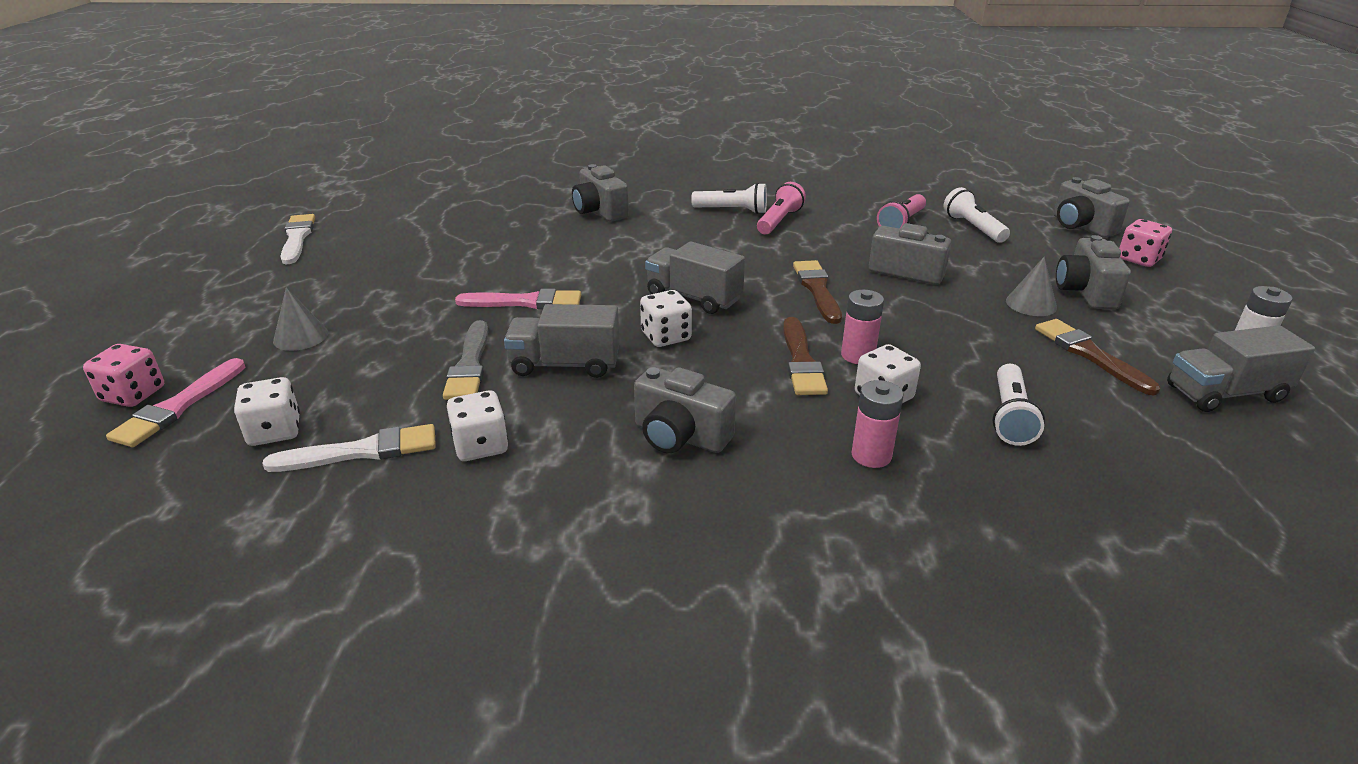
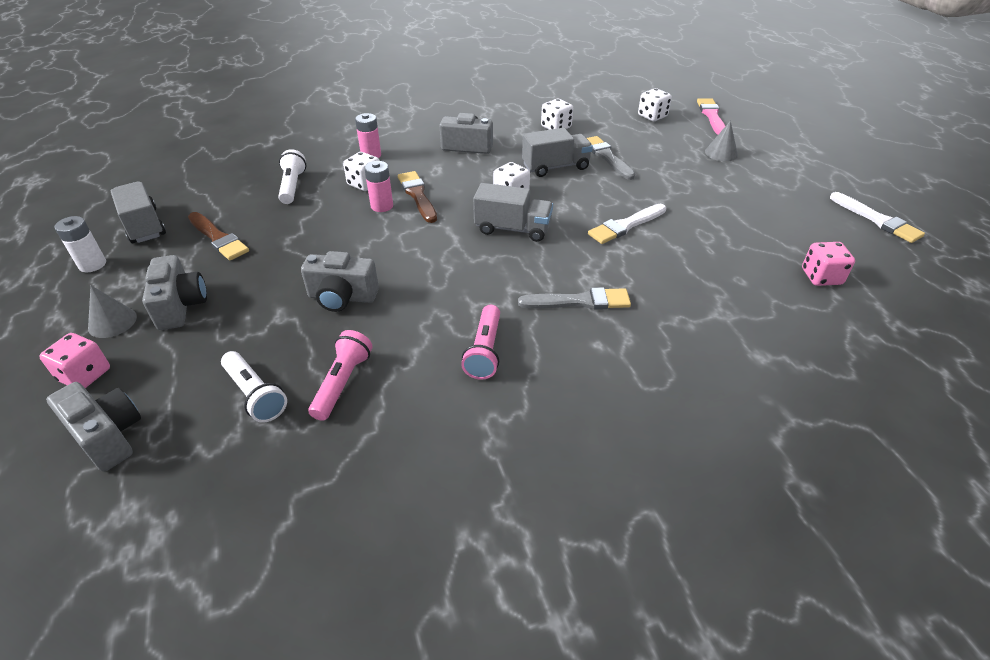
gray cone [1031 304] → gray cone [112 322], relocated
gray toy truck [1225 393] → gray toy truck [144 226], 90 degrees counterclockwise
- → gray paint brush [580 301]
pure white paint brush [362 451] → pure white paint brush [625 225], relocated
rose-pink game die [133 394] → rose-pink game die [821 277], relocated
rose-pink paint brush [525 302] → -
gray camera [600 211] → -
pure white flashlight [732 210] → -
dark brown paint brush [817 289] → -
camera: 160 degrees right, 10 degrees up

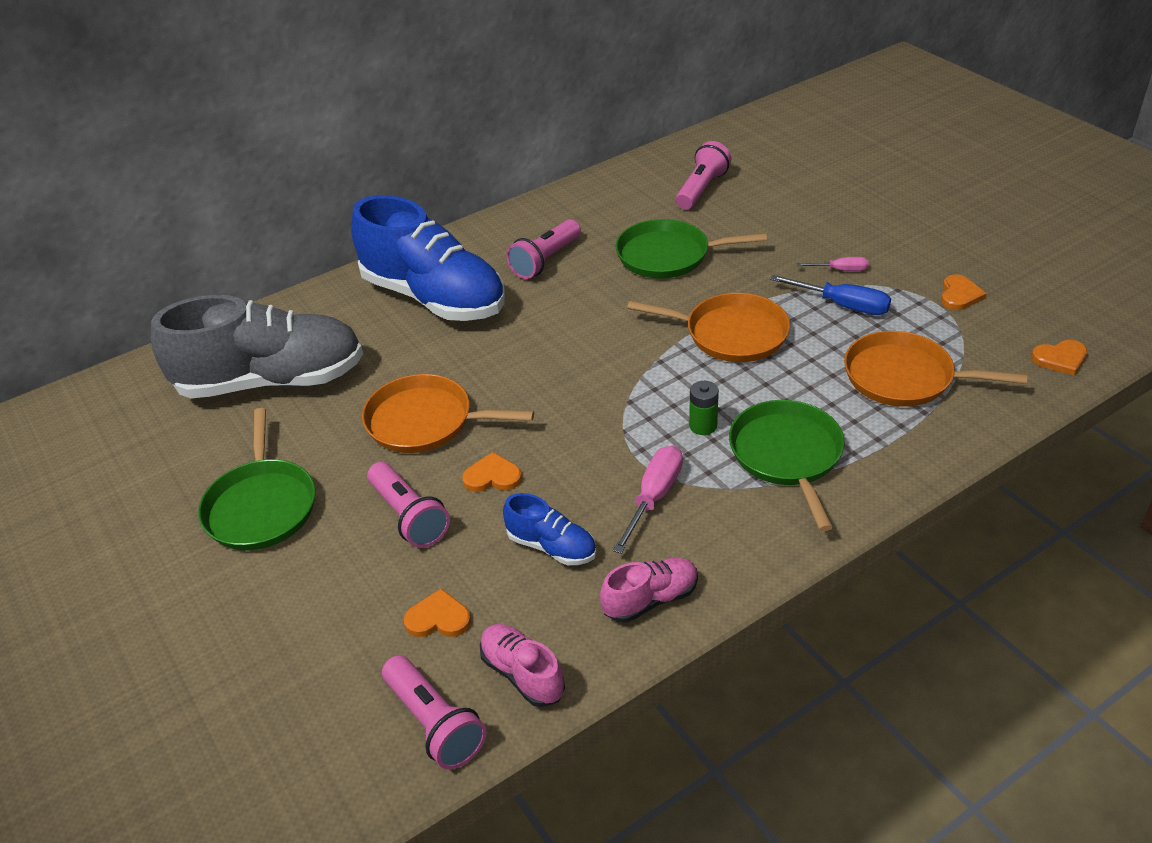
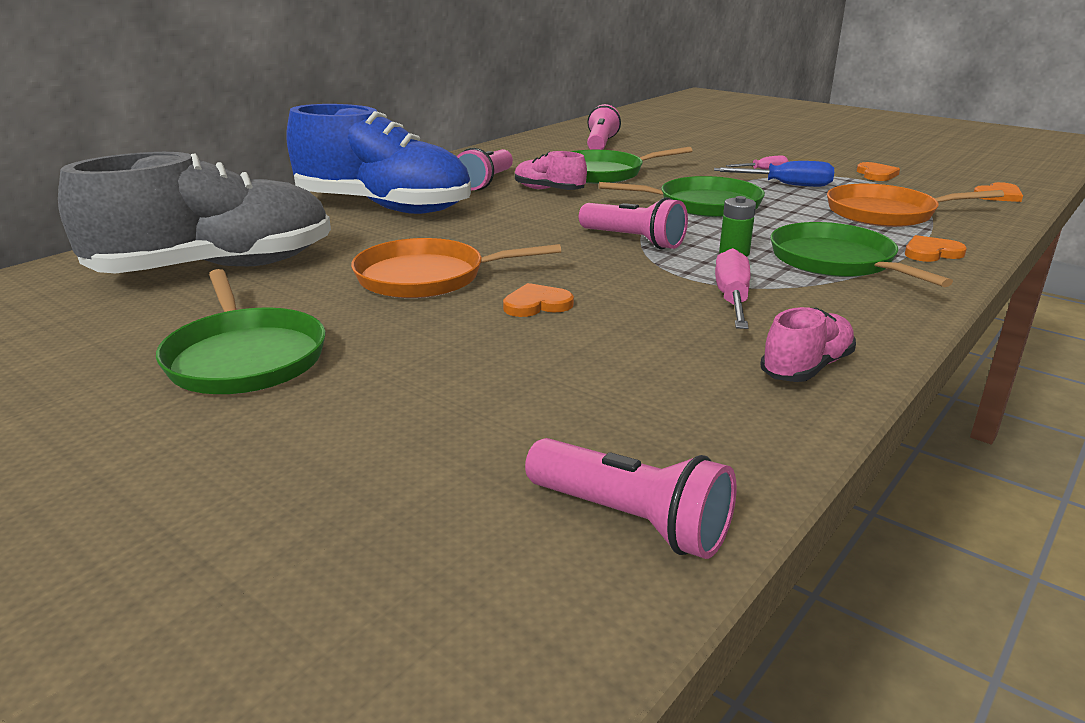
rose-pink sneaker [522 674] → rose-pink sneaker [549 190], relocated
rose-pink flashlight [409 516] → rose-pink flashlight [633 240], relocated
orange frying pan [730 334] → leaf-green frying pan [703 205]
orange heart shape [438 618] → orange heart shape [931 252], relocated
cobalt sneaker [552 546] → -
camera: 20 degrees left, 15 degrees down

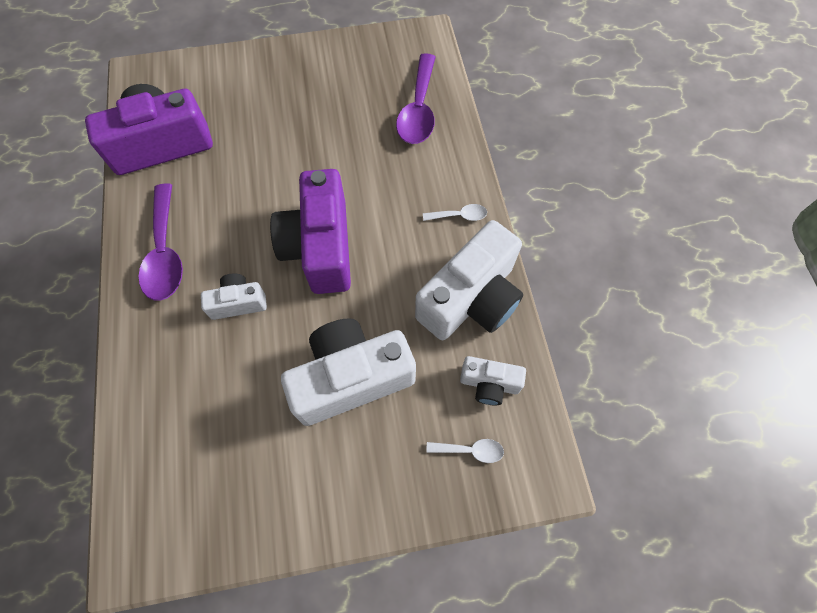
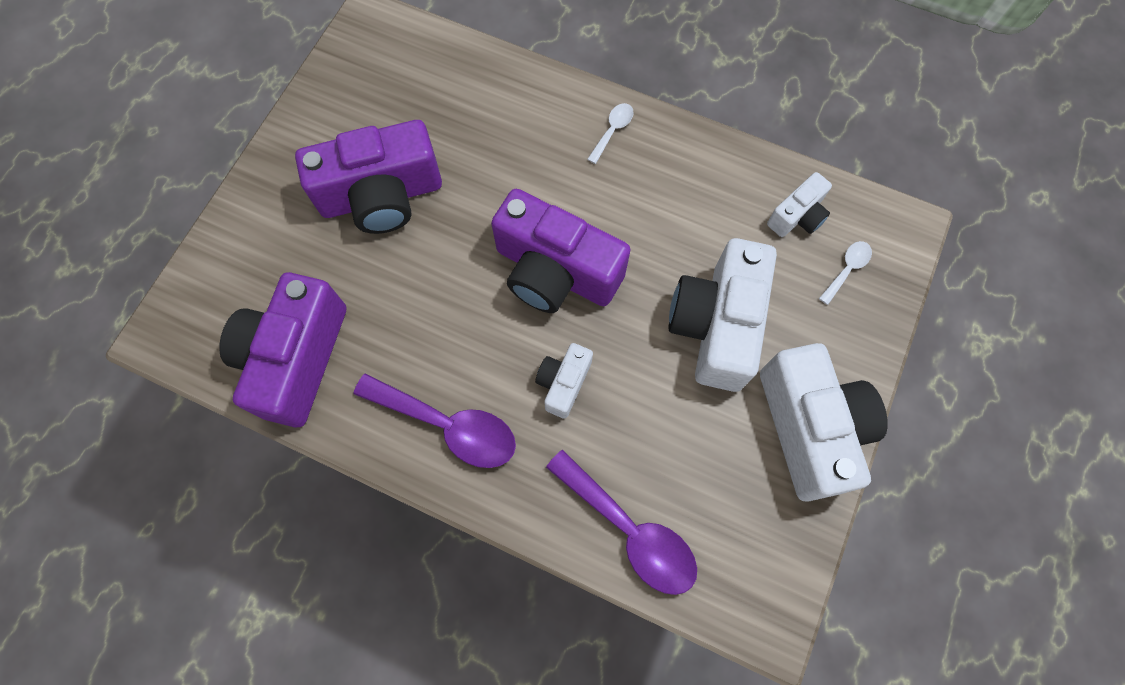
- → violet camera [381 196]
violet tablespoon [418 109] → violet tablespoon [629 530], relocated
pure white camera [471 299] → pure white camera [809 428], relocated
camera: 55 degrees left, 5 degrees up

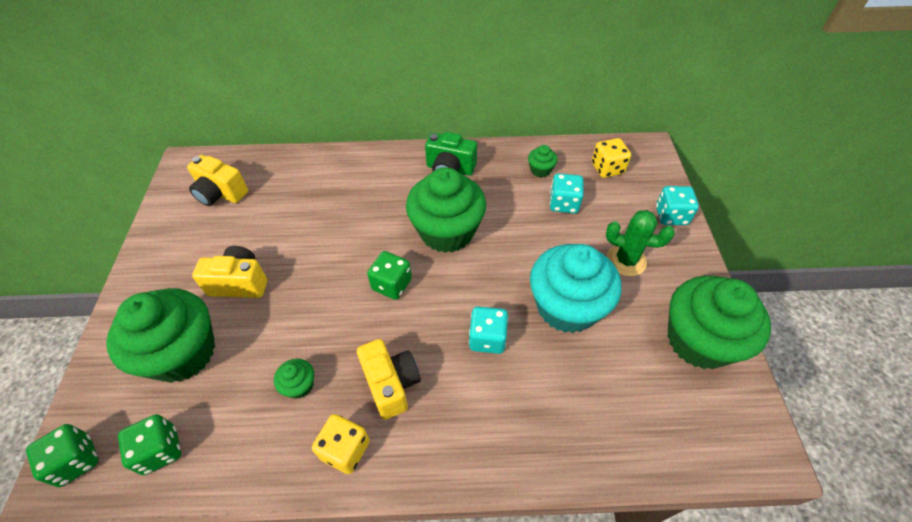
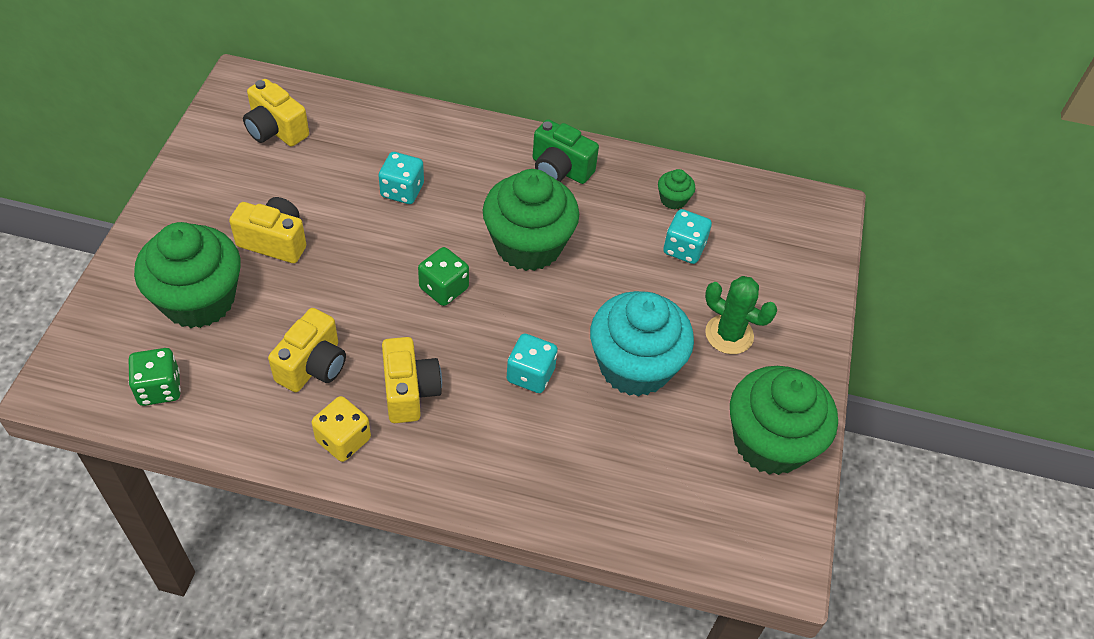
leaf-green fairy cake [299 385] → bright yellow camera [313 366]
teal game die [671 216] → teal game die [402 191], relocated
leaf-green game die [76 461] → -
bright yellow game die [607 168] → -
camera: 10 degrees right, 0 degrees up

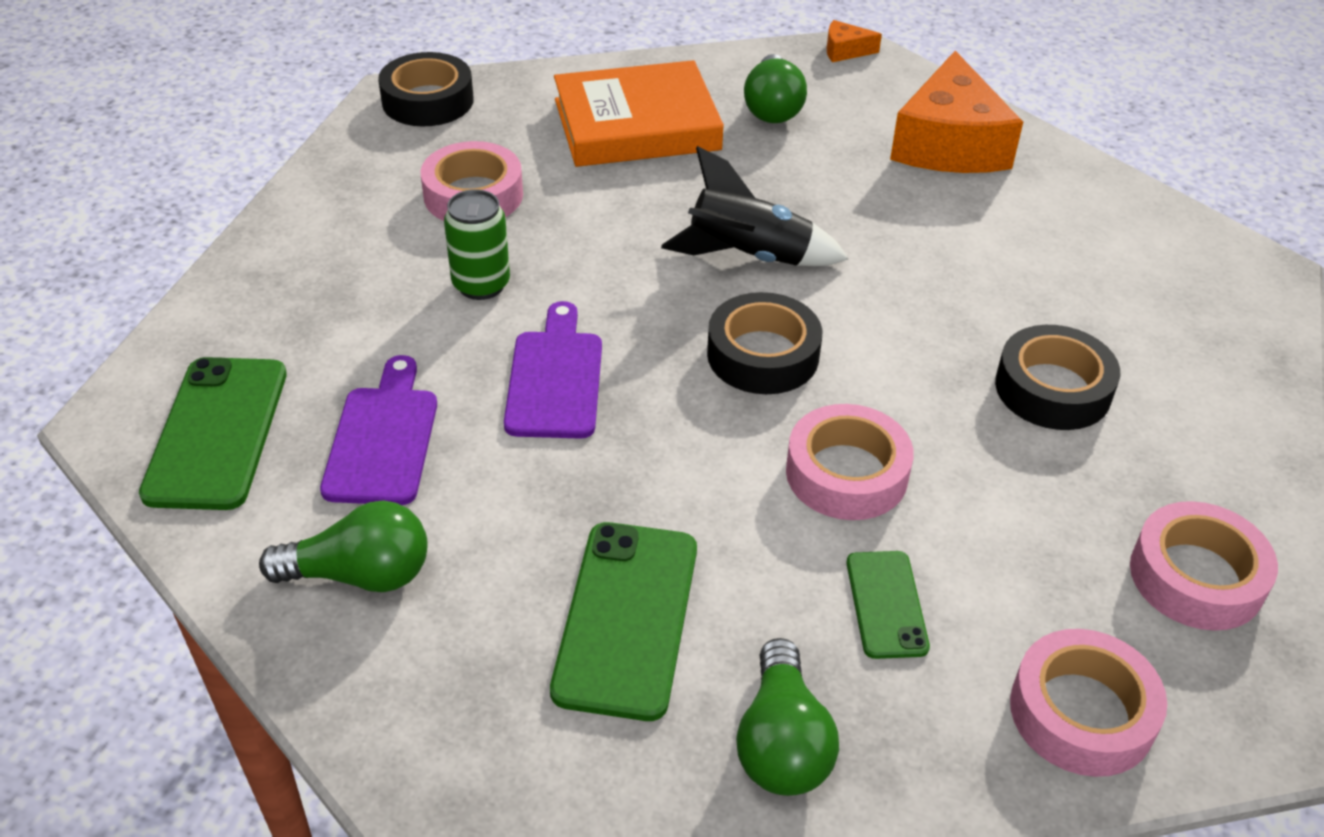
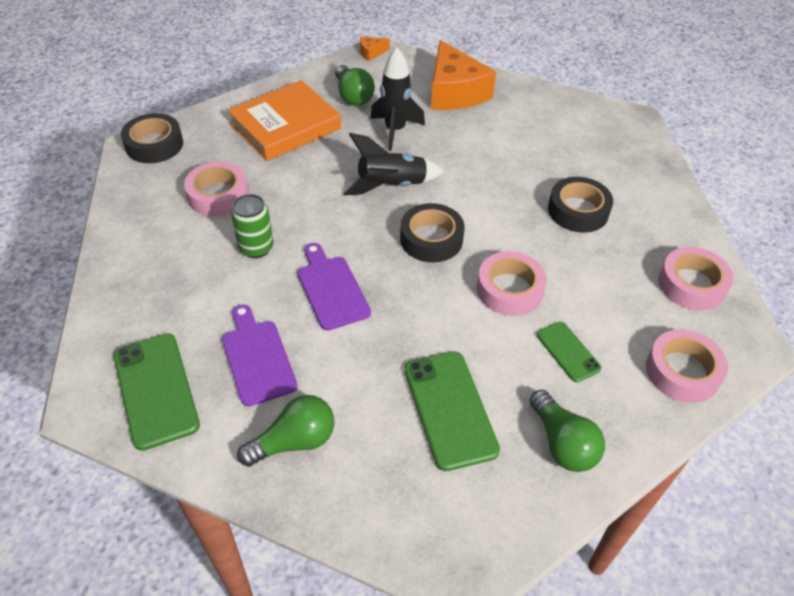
- → jet-black spaceship [395 130]
camera: 25 degrees left, 5 degrees up

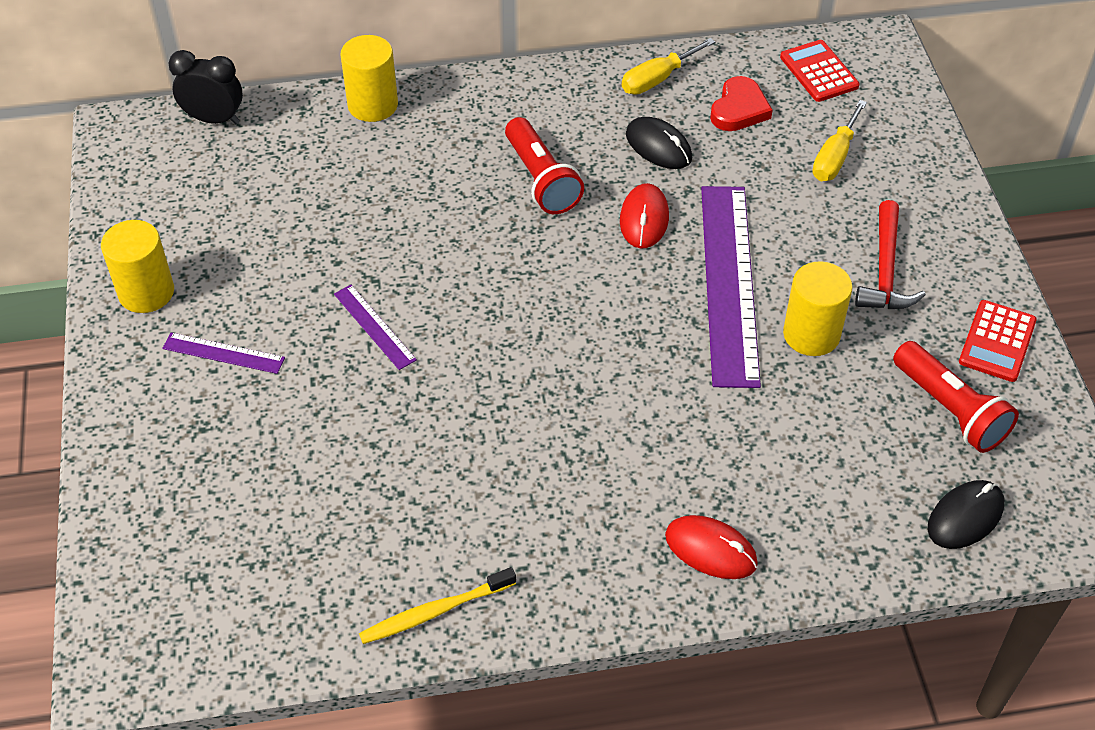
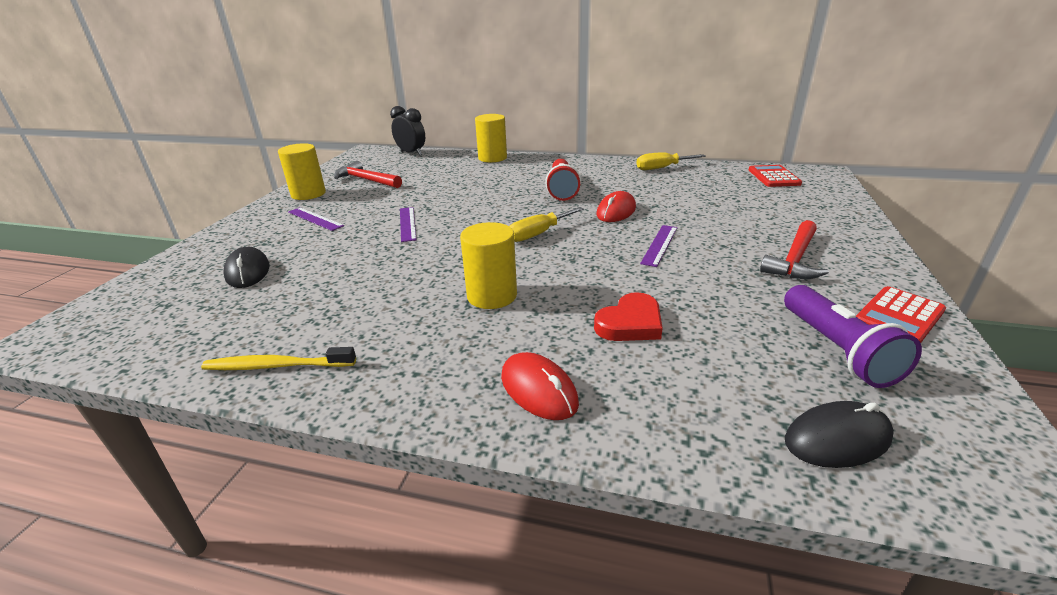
jet-black computer mouse [658 146] → jet-black computer mouse [248 271], relocated
- → crimson carpenter's hammer [366 180]
bright yellow solid cylinder [811 334] → bright yellow solid cylinder [492 296], relocated
bright yellow flat screwdriver [834 157] → bright yellow flat screwdriver [538 234], relocated
crimson heart shape [739 109] → crimson heart shape [630 323], relocated
violet straightedge [729 283] → violet straightedge [660 245], x0.45
crimson flashlight [950 409] → violet flashlight [837 350]
camera: 25 degrees right, 20 degrees down

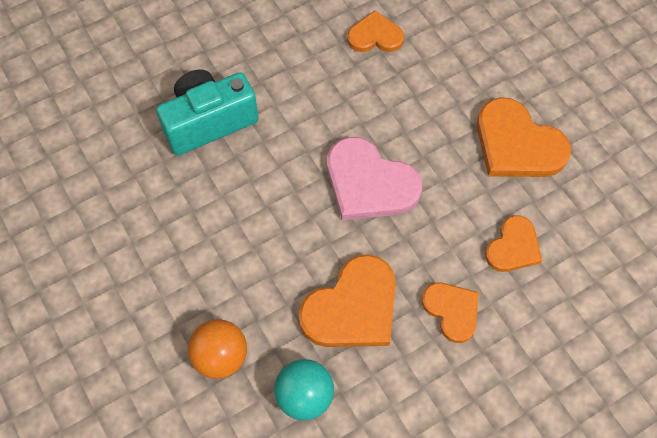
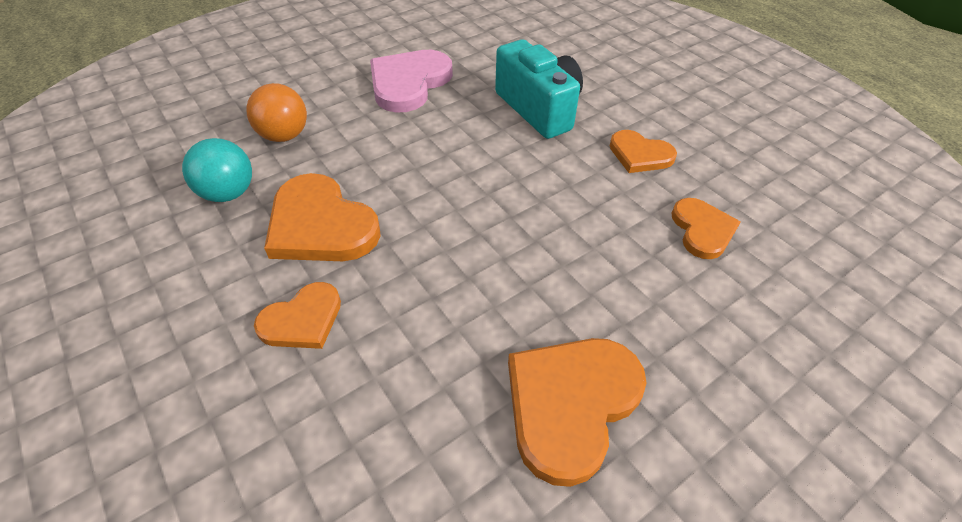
rose-pink heart shape [369 183] → rose-pink heart shape [409 83], relocated
orange heart shape [513 247] → orange heart shape [640 154], relocated
camera: 85 degrees right, 15 degrees down

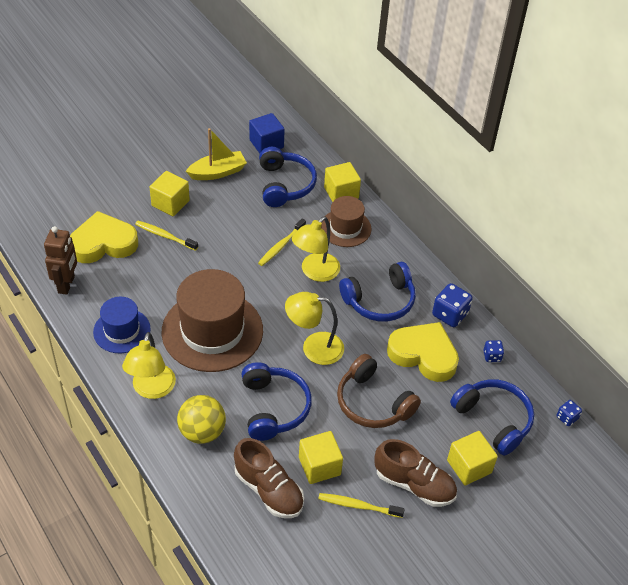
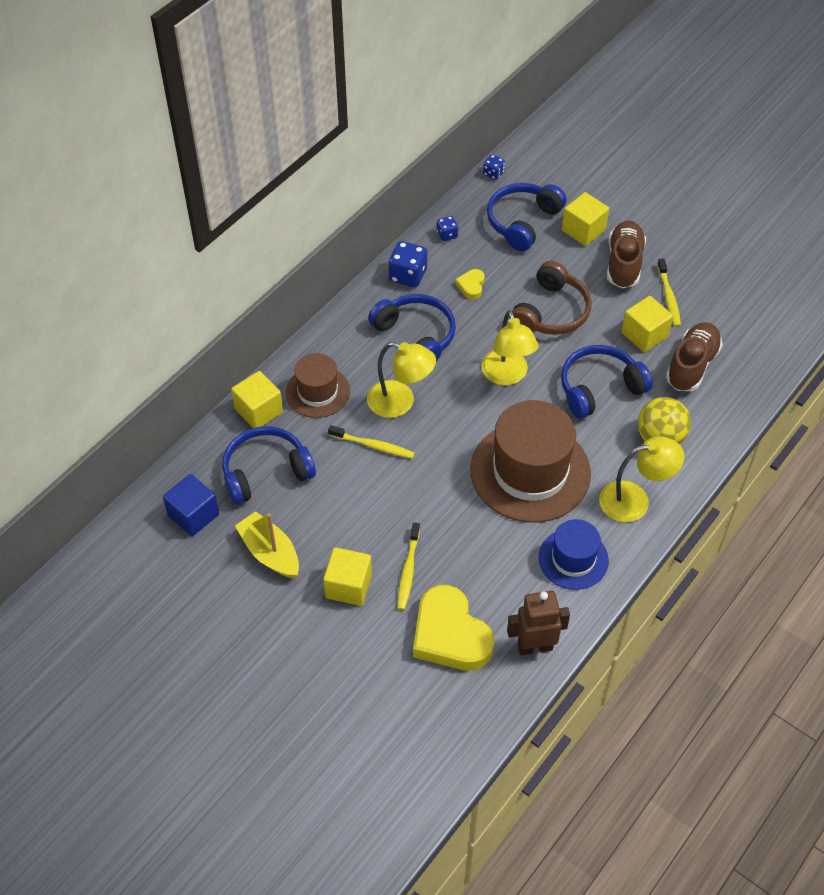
bright yellow heart shape [423 355] → bright yellow heart shape [471 286], x0.44
camera: 105 degrees left, 5 degrees up

